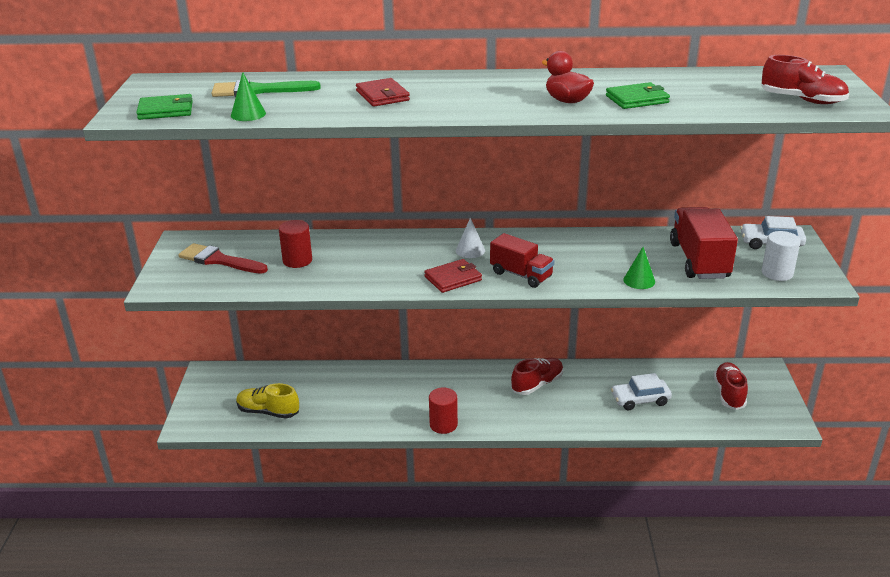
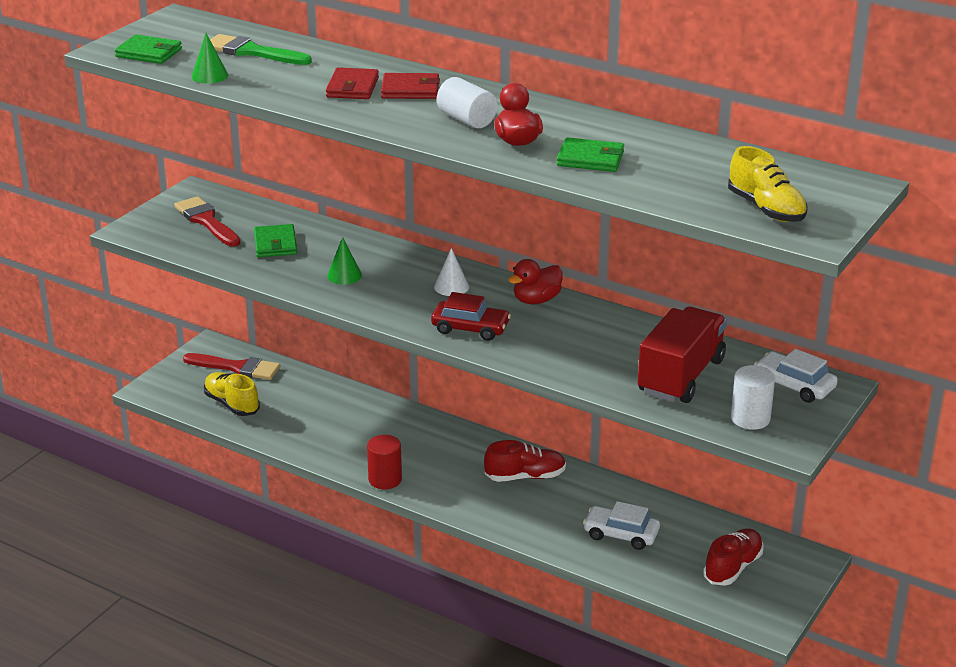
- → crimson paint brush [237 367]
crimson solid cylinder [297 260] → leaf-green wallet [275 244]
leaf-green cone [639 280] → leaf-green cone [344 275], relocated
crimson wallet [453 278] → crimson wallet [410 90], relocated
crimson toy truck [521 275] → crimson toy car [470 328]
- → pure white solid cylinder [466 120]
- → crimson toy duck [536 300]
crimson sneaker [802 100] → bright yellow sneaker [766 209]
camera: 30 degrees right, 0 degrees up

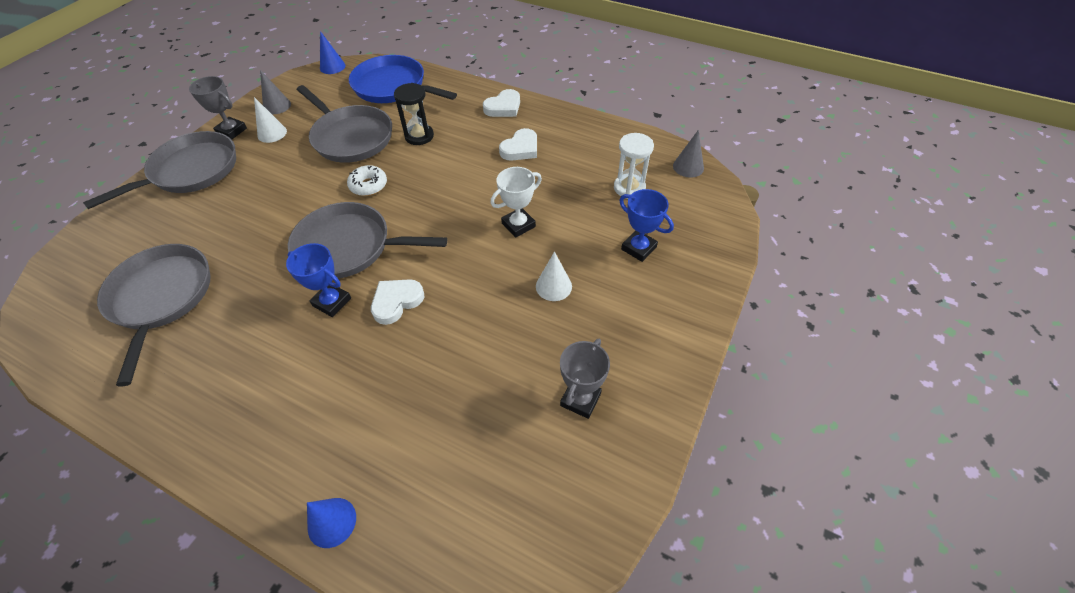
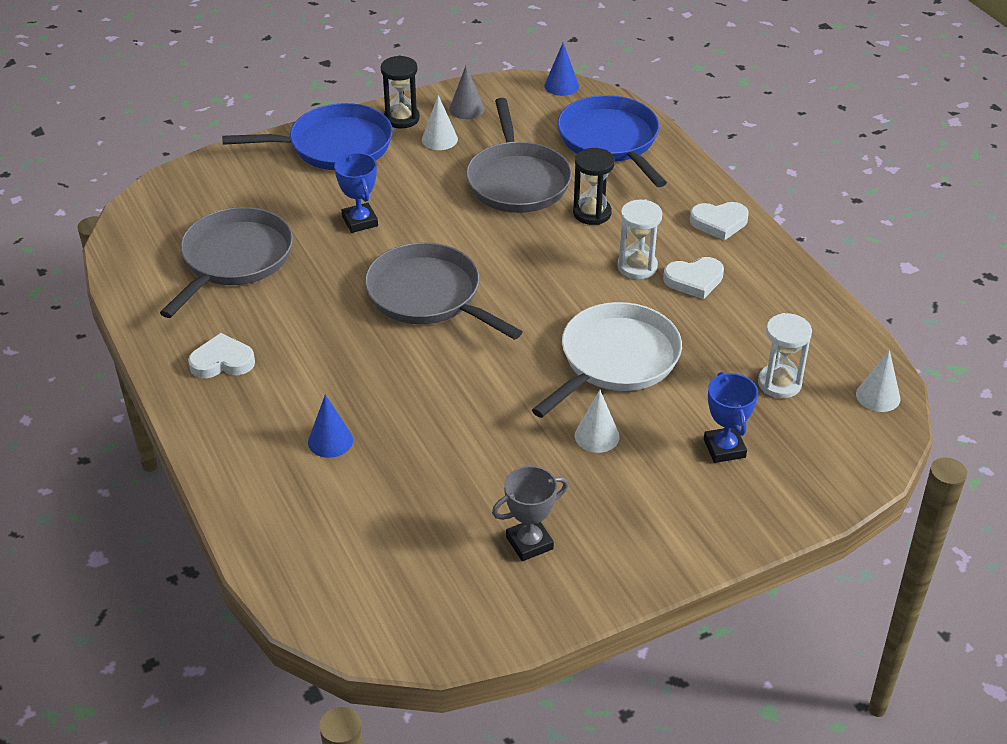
pure white heart shape [396 302] → pure white heart shape [222 361], relocated
gray frying pan [191 171] → cobalt frying pan [335 146]
cobalt cone [332 522] → cobalt cone [330 441], relocated
cobalt award cup [332 302] → cobalt award cup [360 221], relocated
gray award cup [232 131] → jet-black hourglass [401 118]
pure white award cup [518 225] → pure white frying pan [615 359]
- → pure white hourglass [637 266]
gray cone [688 167] → pure white cone [878 396]
pure white doughnut [368 185] → -
camera: 35 degrees right, 10 degrees down

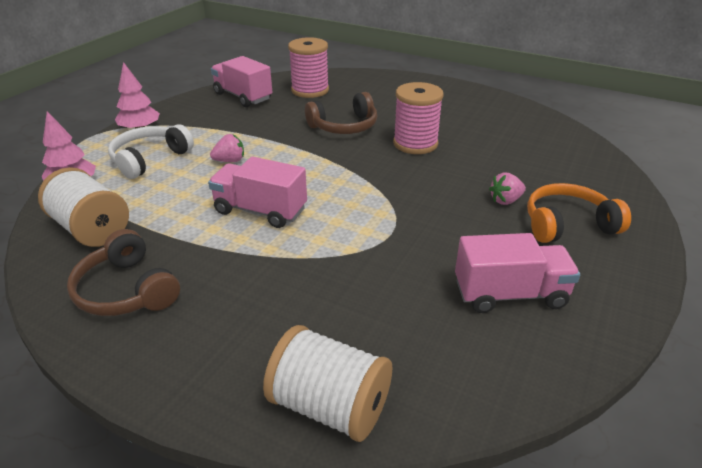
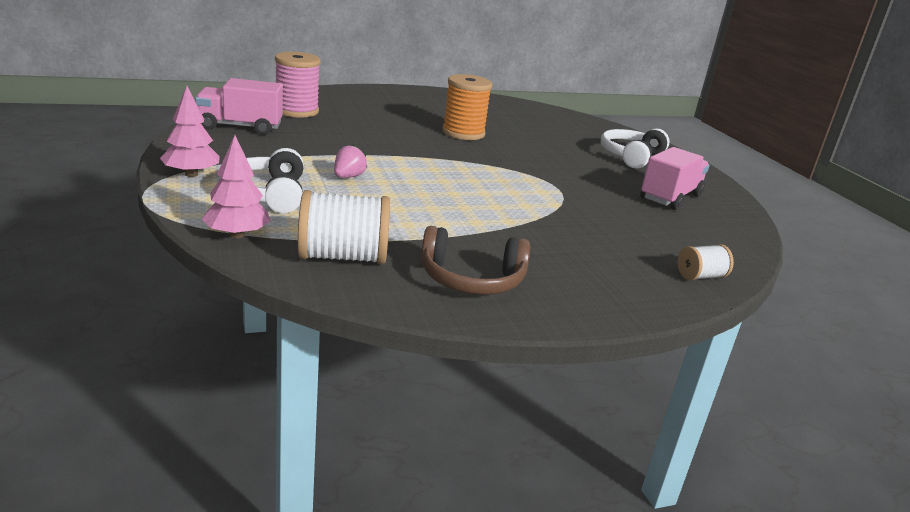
rose-pink bobbin [415 144] → orange bobbin [463 133]
orange headset [567 224] → pure white headset [631 157]
pure white bobbin [330 405] → pure white bobbin [700 276], x0.54
rose-pink toy truck [260 210] → -
dark brown headset [344 126] → -
rose-pink berry [505 200] → -
camera: 50 degrees left, 10 degrees down

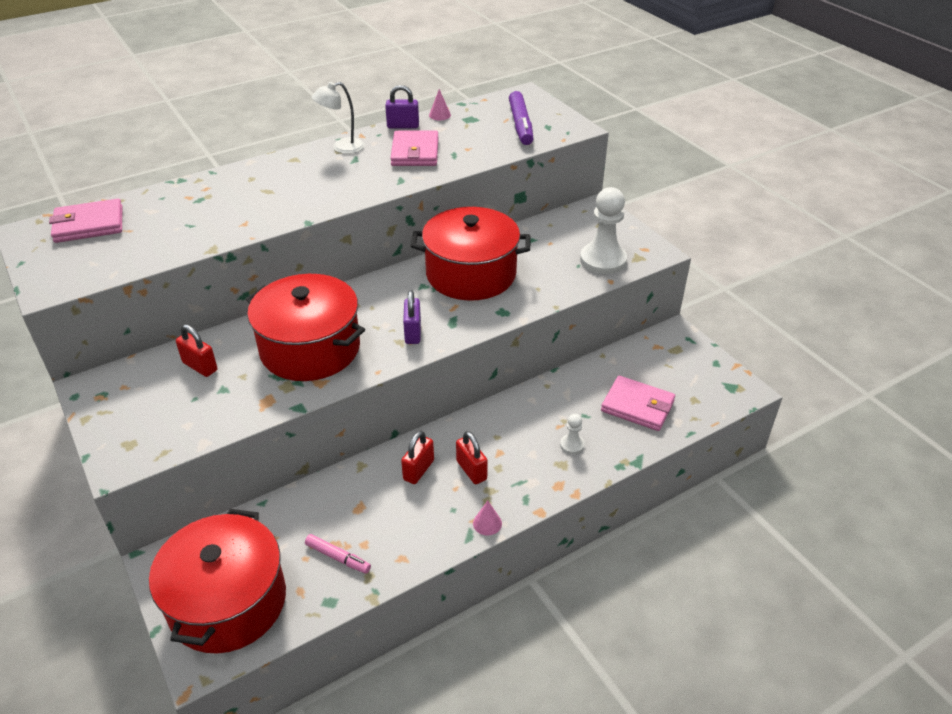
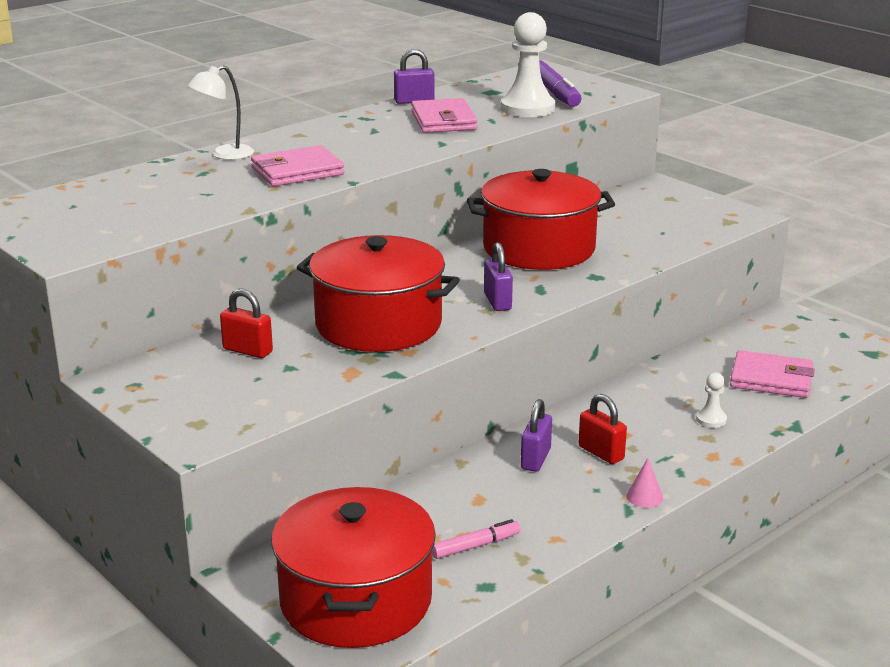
pure white desk lamp [342 147] → pure white desk lamp [224 155], relocated
rose-pink wallet [89 224] → rose-pink wallet [297 171], relocated
rose-pink felt pen [338 557] → rose-pink felt pen [476 546], 45 degrees counterclockwise
pure white game pawn [603 260] → pure white game pawn [527 108], relocated
crimson lock [418 470] → violet lock [535 459]
rose-pink cone [440 115] → -
camera: 10 degrees left, 15 degrees down

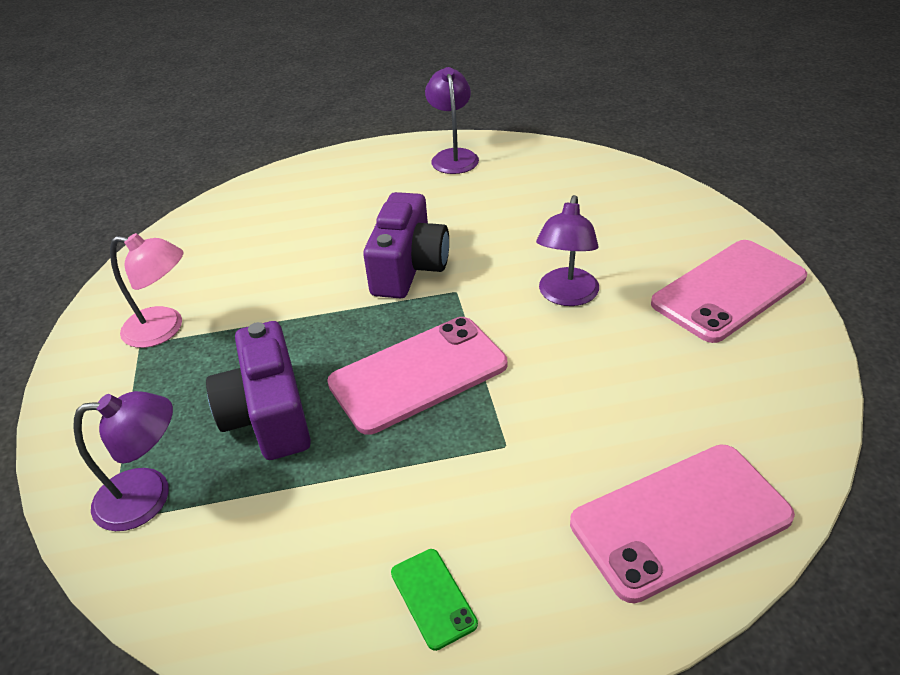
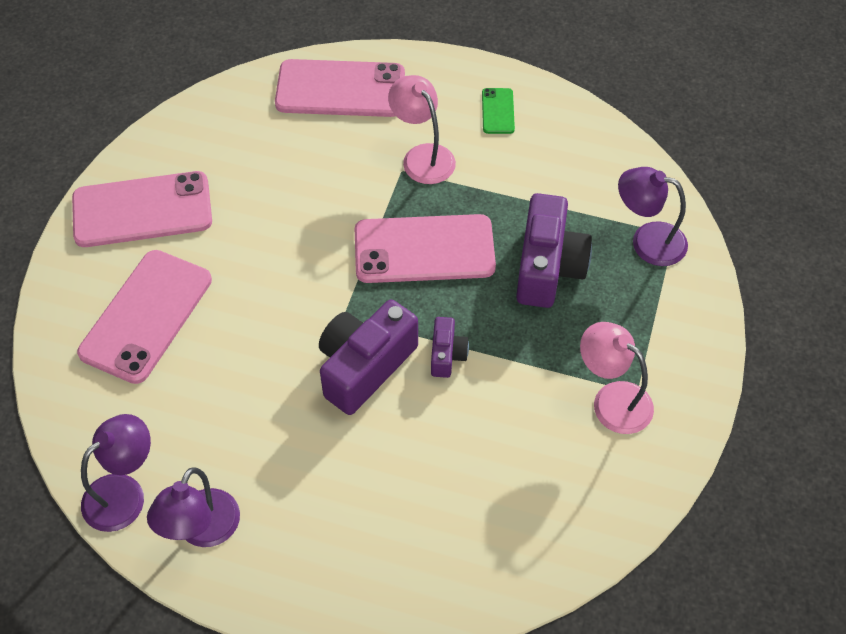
- → rose-pink mobile phone [146 316]
violet desk lamp [566 296] → violet desk lamp [124 493], relocated
- → rose-pink desk lamp [422 156]
- → violet camera [447 355]
camera: 155 degrees left, 15 degrees up

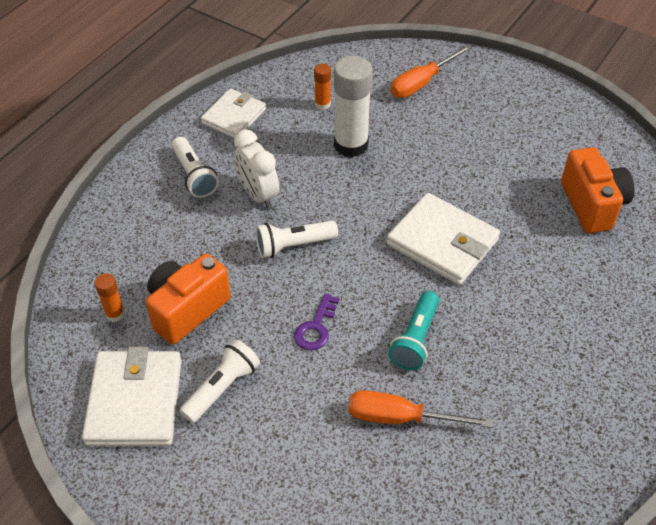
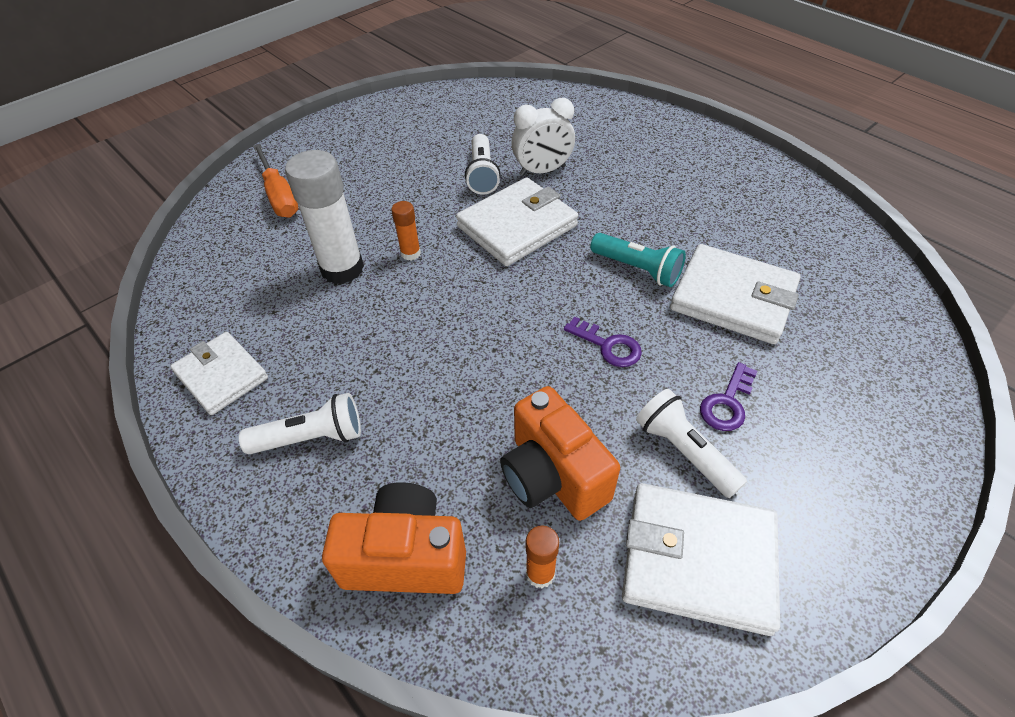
orange camera [592 205] → orange camera [405 557], relocated
orange glue stick [322 104] → orange glue stick [410 253], relocated
pure white flashlight [293 245] → pure white flashlight [482 174], relocated
pure white bedside clock [258 194] → pure white bedside clock [542 171], relocated
orange flat screwdriver [401 418] → pure white wallet [733 298]
- → violet key [727 403]
camera: 75 degrees left, 0 degrees up

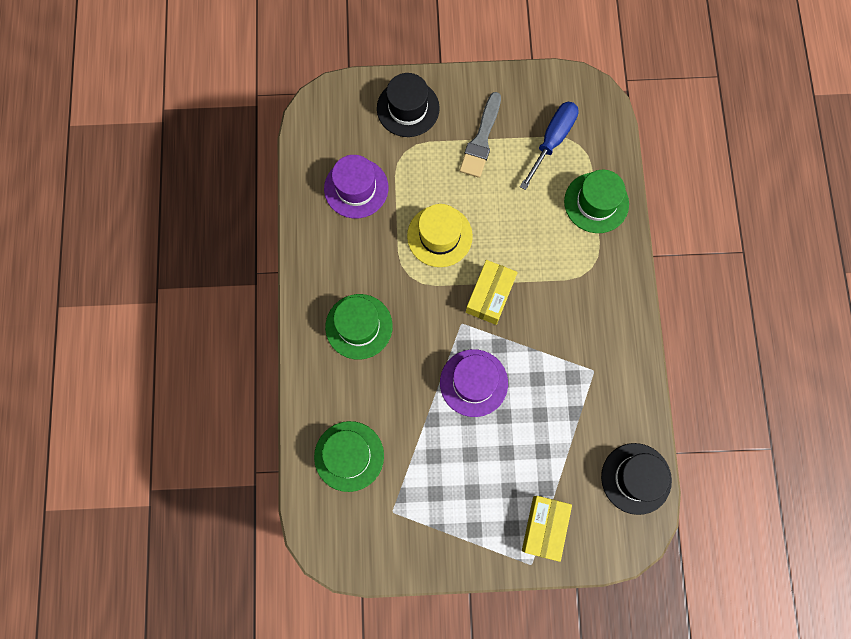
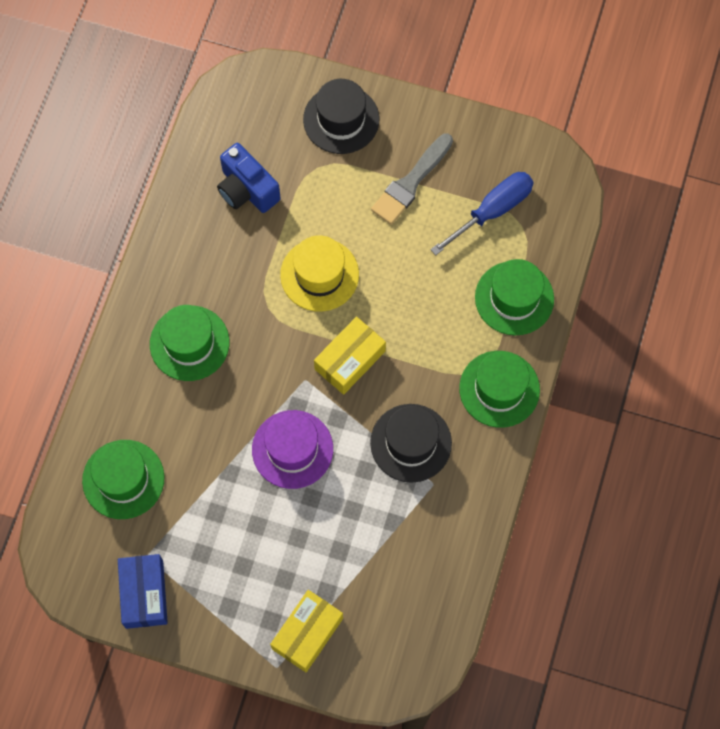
- → cobalt package [144 594]
violet hat [356 188] → cobalt camera [247 189]
jet-black hat [636 478] → jet-black hat [411 443], relocated
- → leaf-green hat [499 389]
camera: 20 degrees right, 5 degrees down

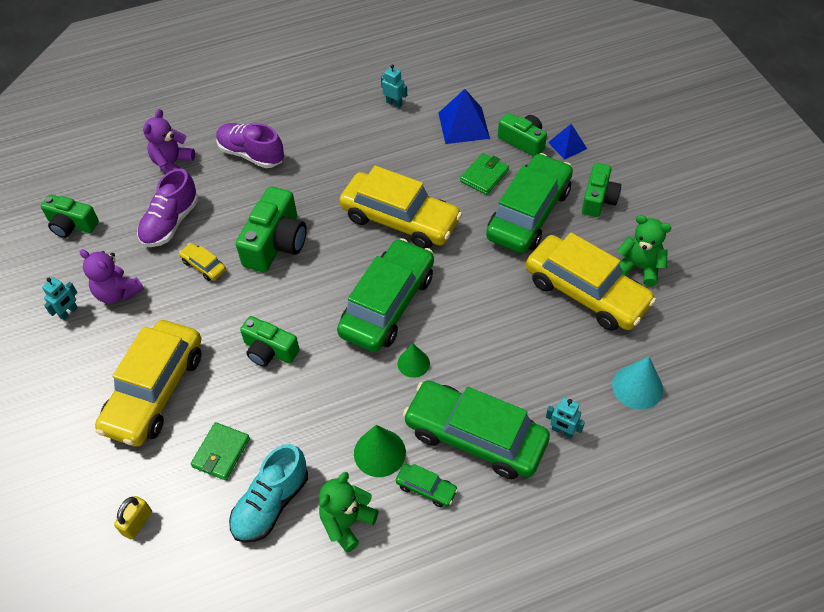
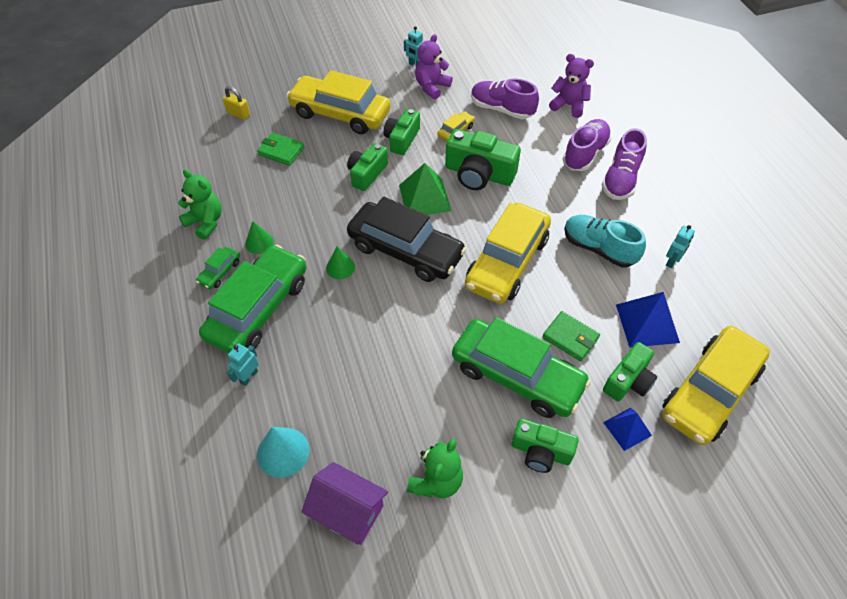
leaf-green cone [379 452] → leaf-green cone [259 242], x0.66
- → violet cottage [348 511]
leaf-green toy car [388 304] → jet-black toy car [405 251]
leaf-green camera [72 225] → leaf-green camera [402 139], relocated
- → leaf-green solid pyramid [425 198]
teal sneaker [271 504] → teal sneaker [598 248], relocated
- → violet sneaker [620 179]
bright yellow toy car [586 292] → bright yellow toy car [709 392], relocated
camera: 90 degrees right, 0 degrees up

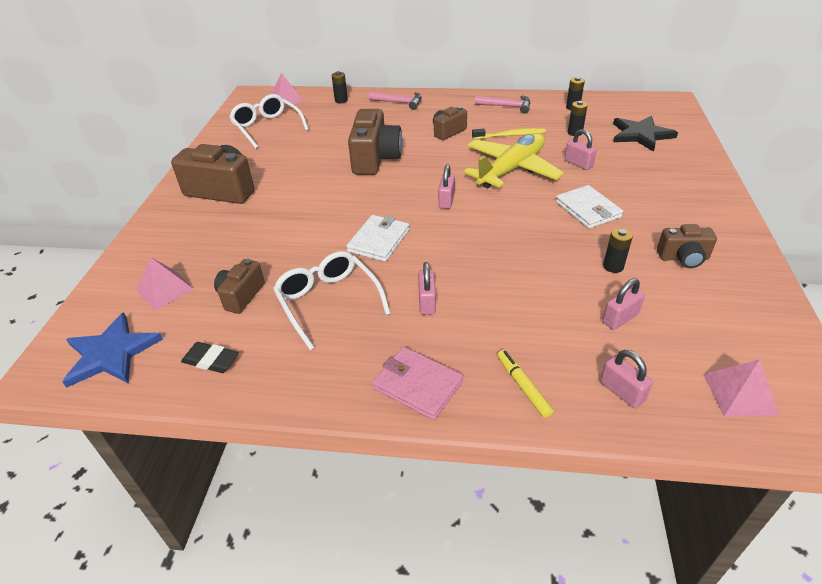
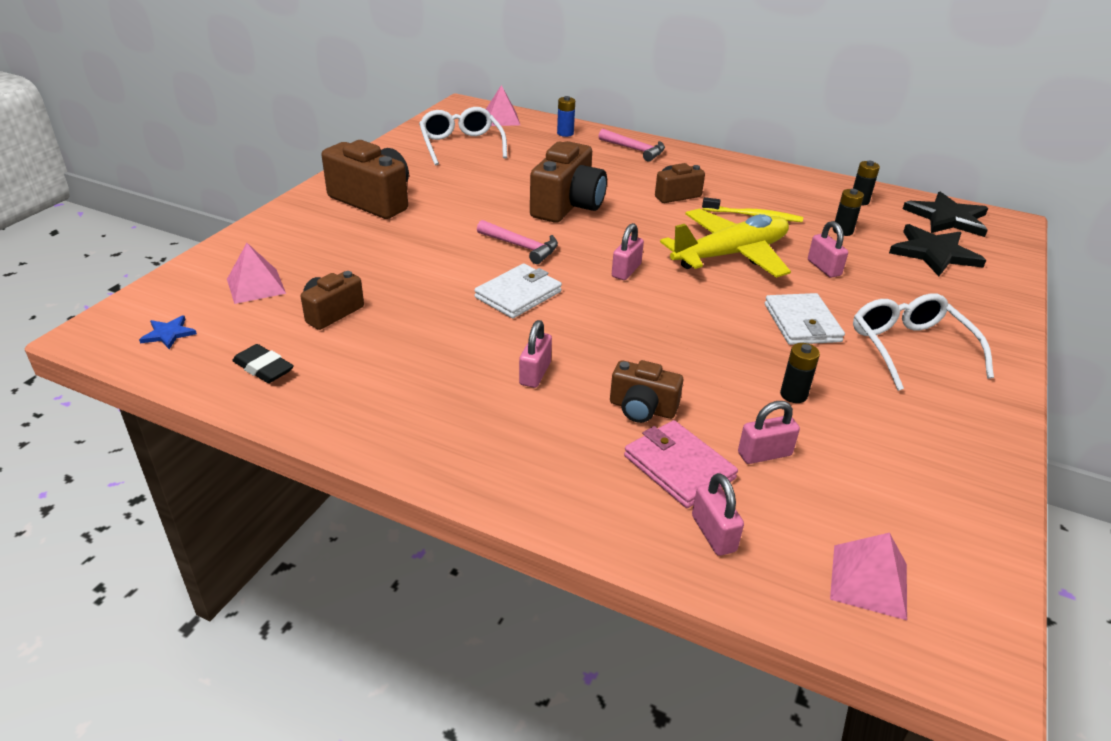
cobalt five-pointed star [111 353] → cobalt five-pointed star [168 334], x0.48
rose-pink carpenter's hammer [506 106] → rose-pink carpenter's hammer [521 247], relocated
jet-black AA battery [341 100] → cobalt AA battery [565 133]
dark brown camera [683 258] → dark brown camera [642 408], relocated
rose-pink wallet [417 385] → rose-pink wallet [679 467], relocated
pure white eyeglasses [328 302] → pure white eyeglasses [910 348], relocated
- → jet-black five-pointed star [947 218]
bright yellow felt pen [523 386] → -
camera: 15 degrees right, 5 degrees down

